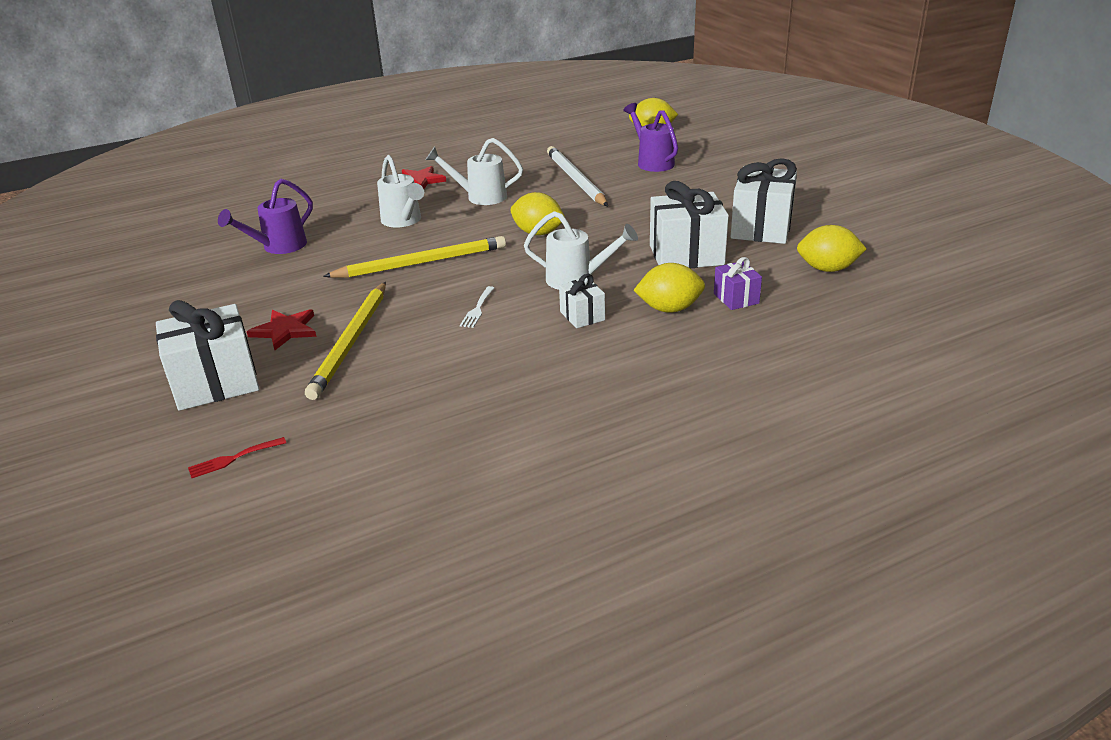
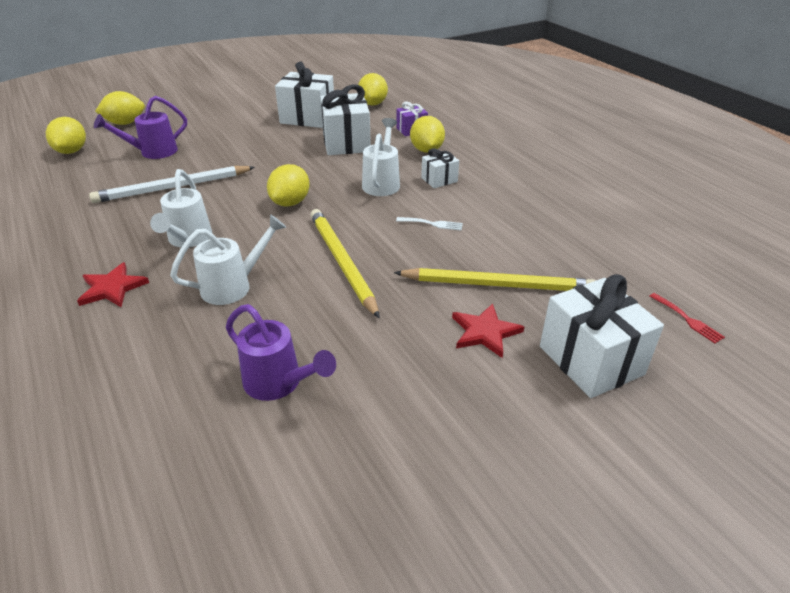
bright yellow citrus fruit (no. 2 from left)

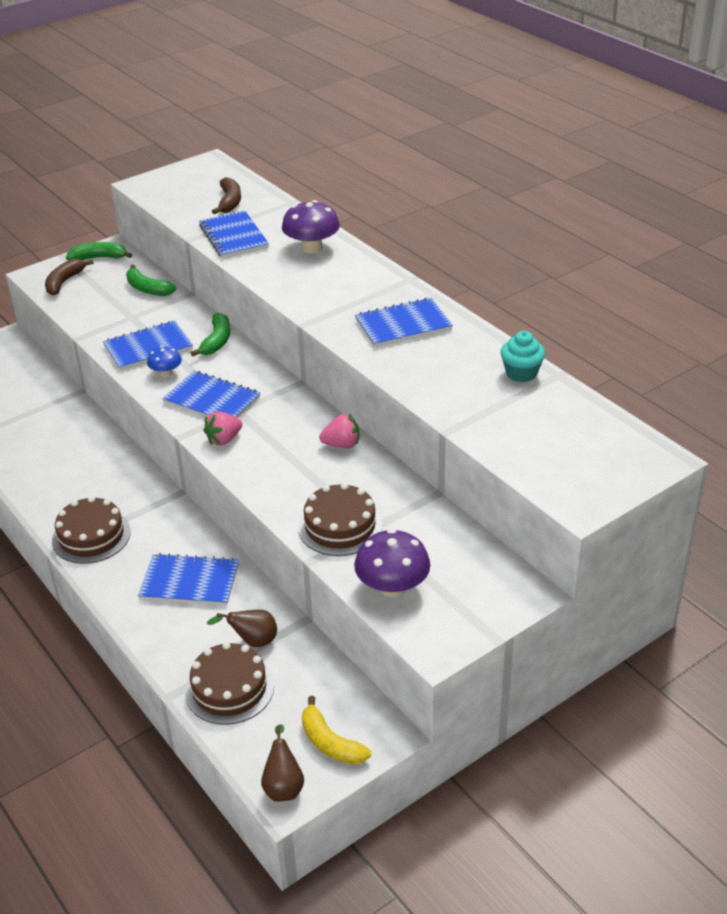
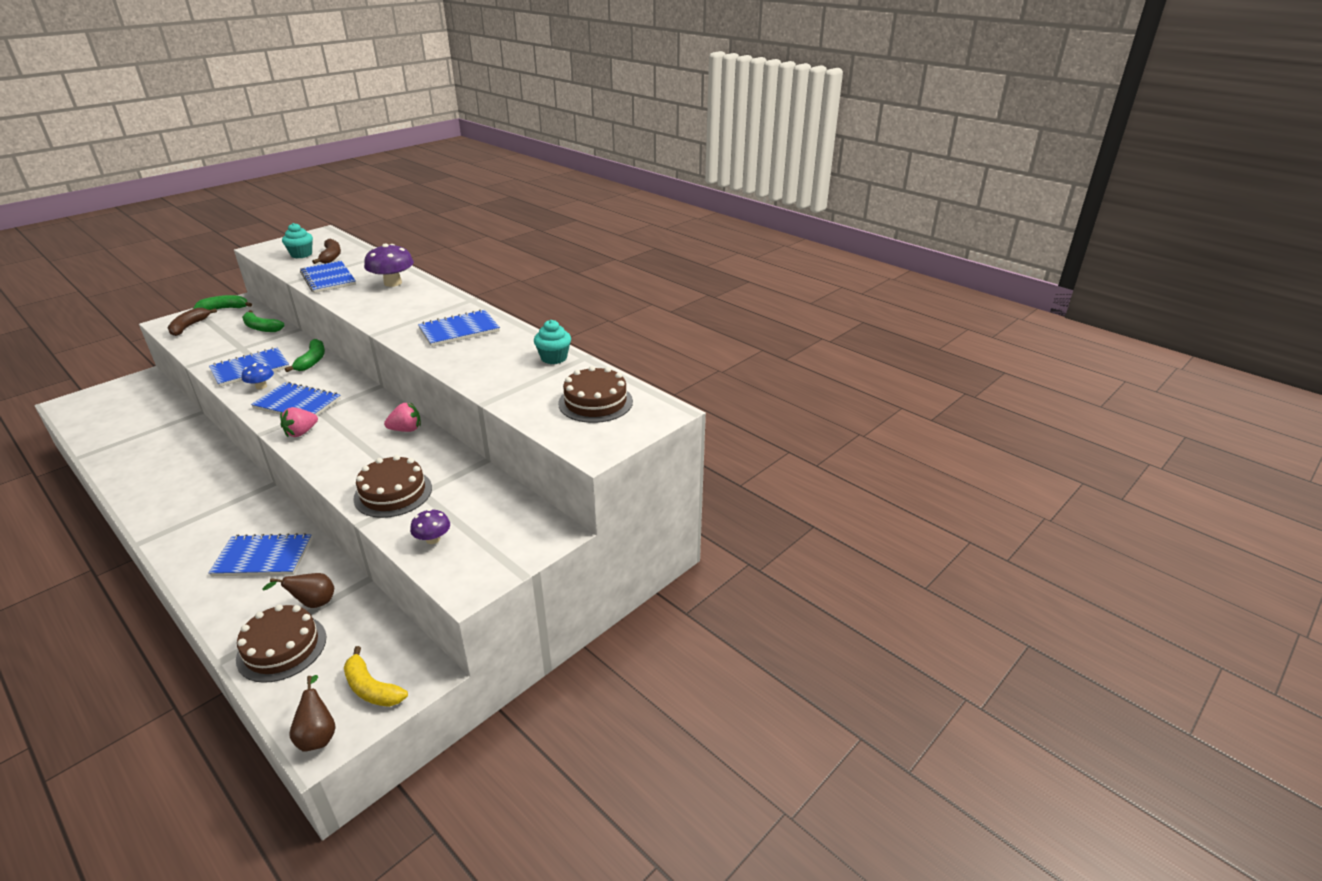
teal muffin (no. 1 from left)
royal purple fungus (no. 2 from left)
brown cake (no. 3 from left)

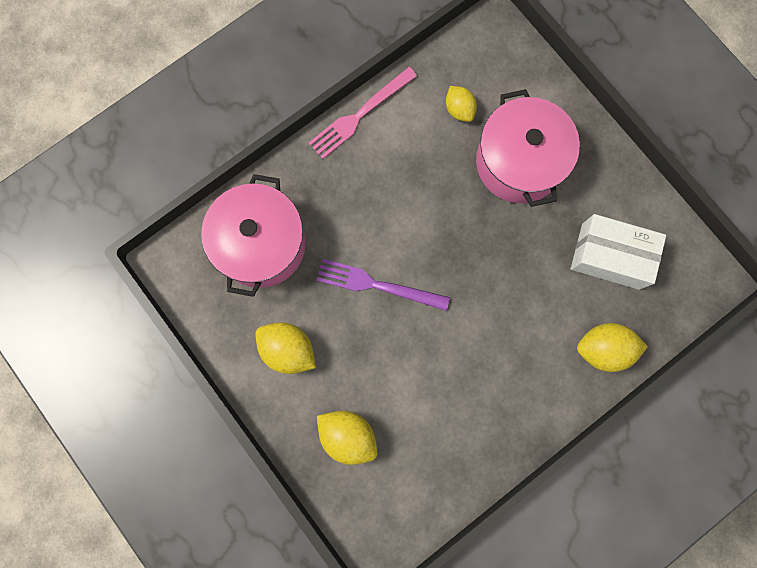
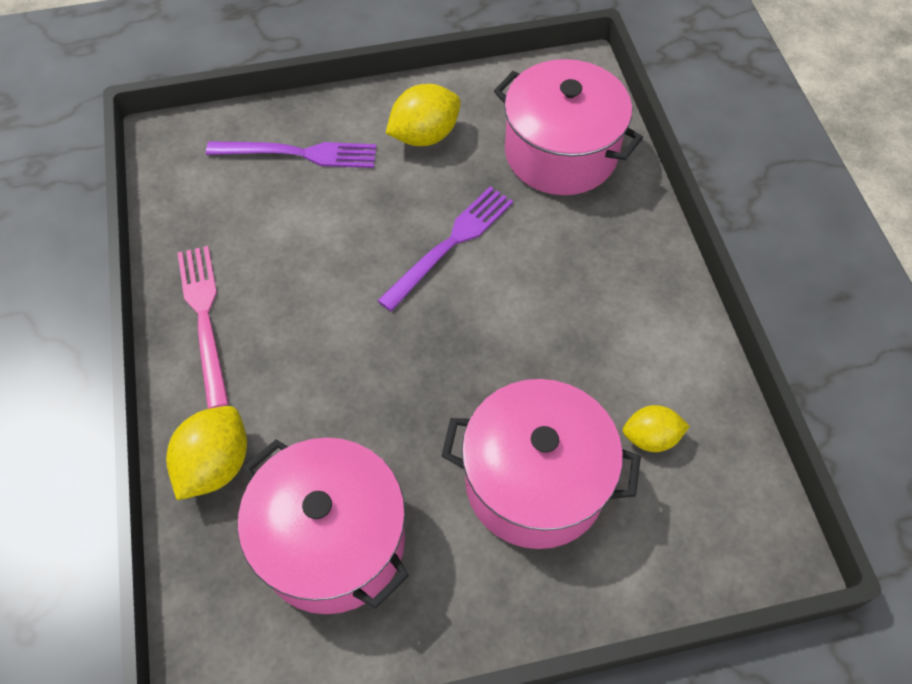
pink dinner fork
royal purple dinner fork (no. 1 from left)
pink pot (no. 1 from left)

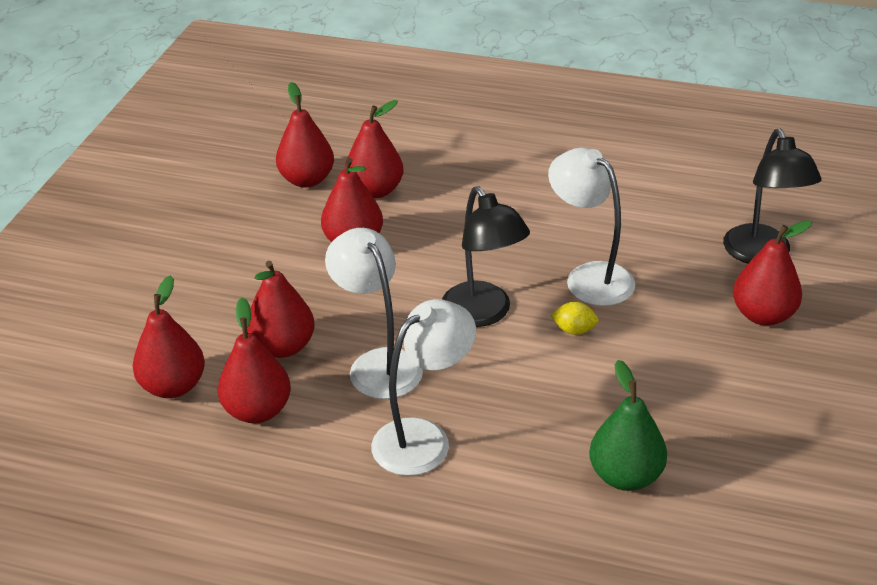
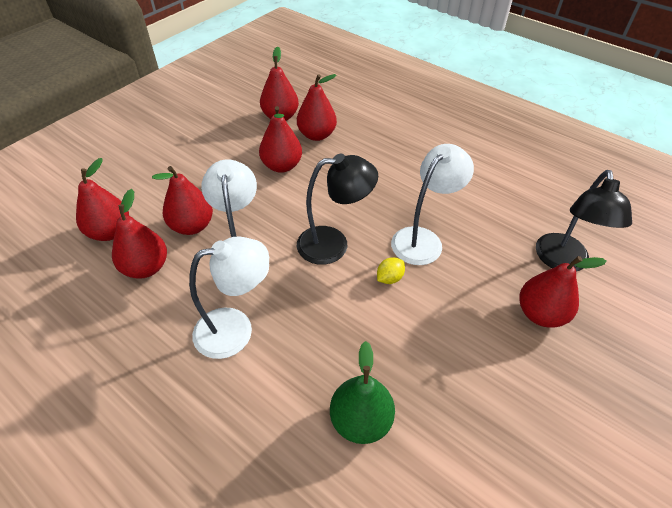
black lamp (no. 1 from left)
bright yellow citrus fruit
white lamp (no. 3 from left)

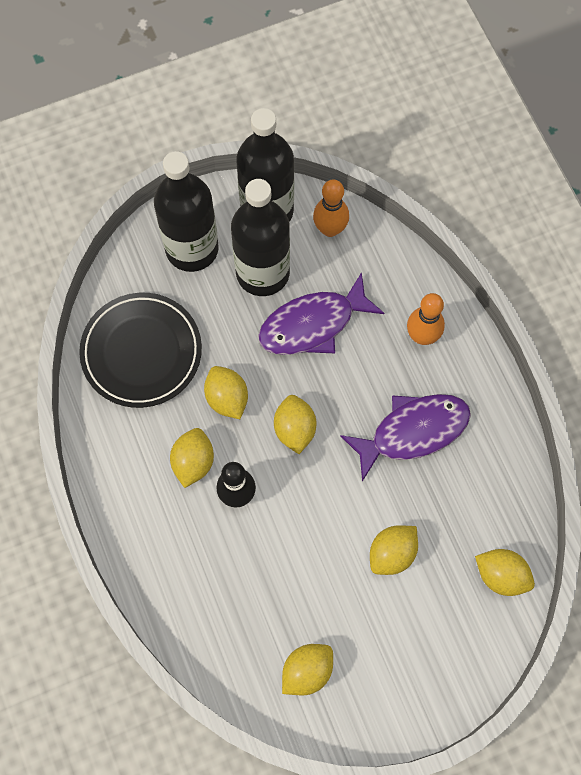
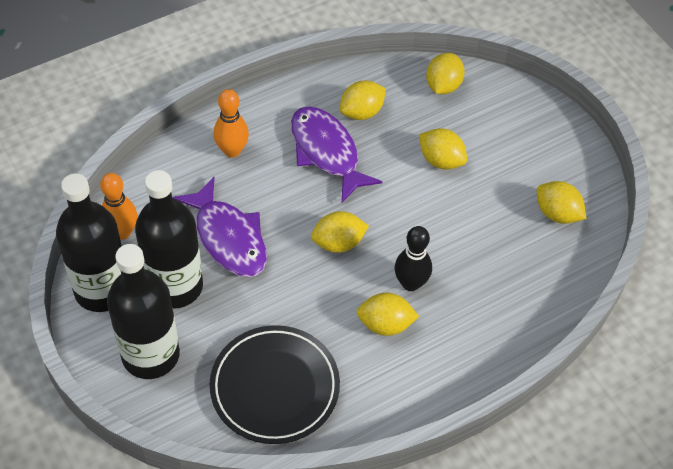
bright yellow citrus fruit (no. 2 from left)

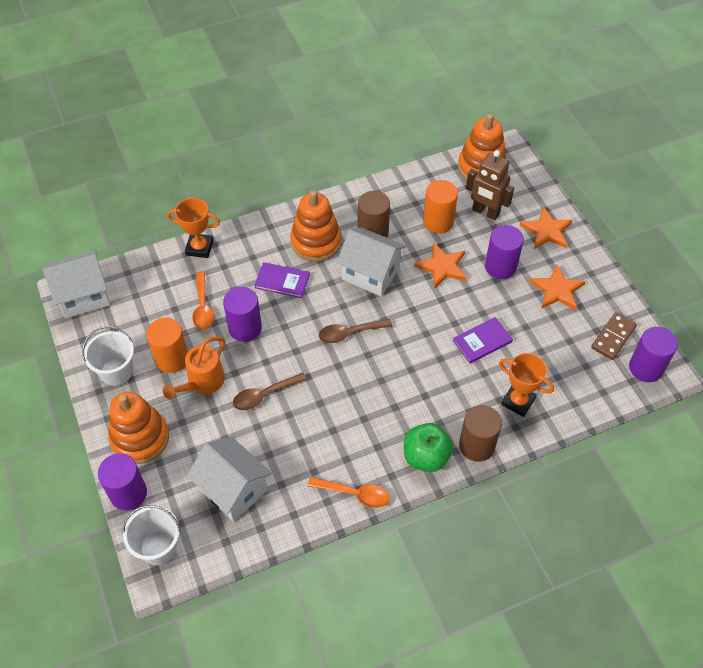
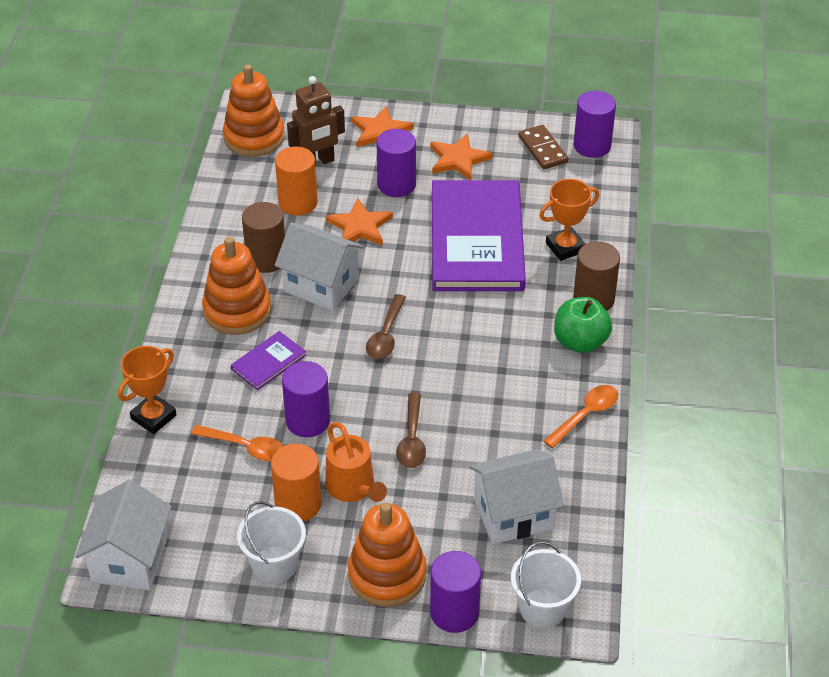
white cottage (no. 2 from left)
royal purple hardback (no. 2 from left)

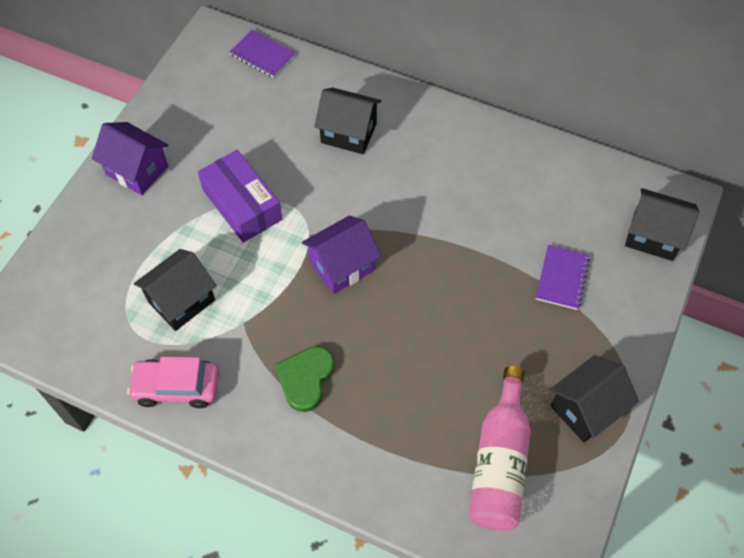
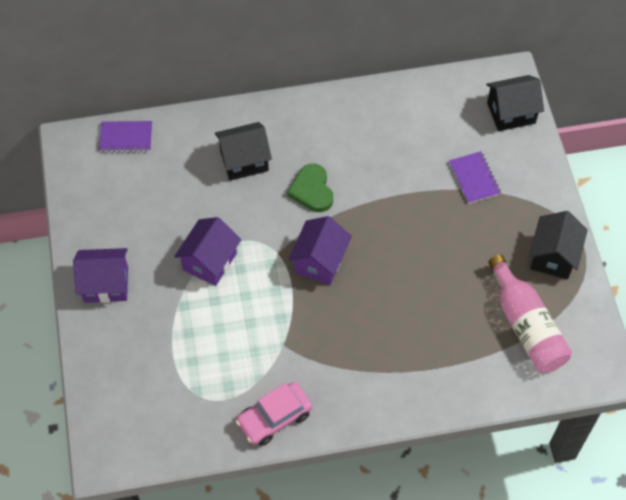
royal purple cottage (no. 2 from left)
leaf-green love heart
black cottage (no. 1 from left in the first image)

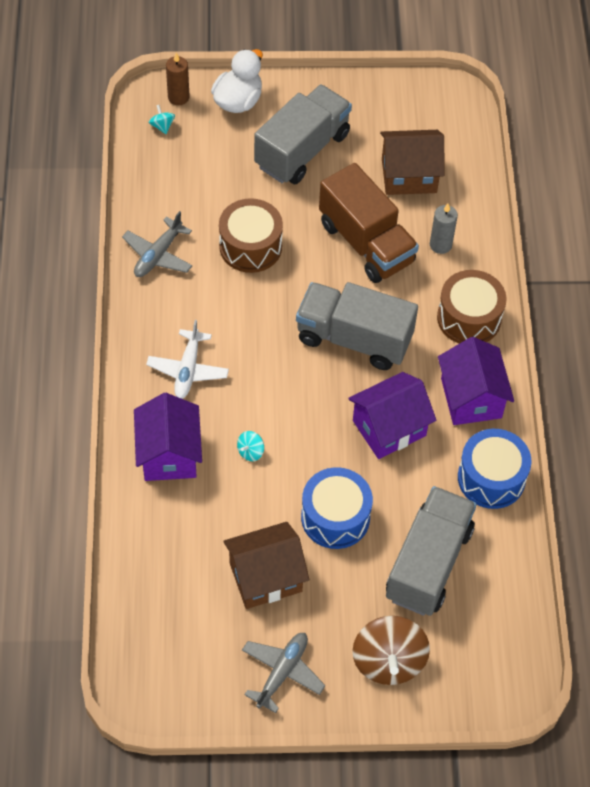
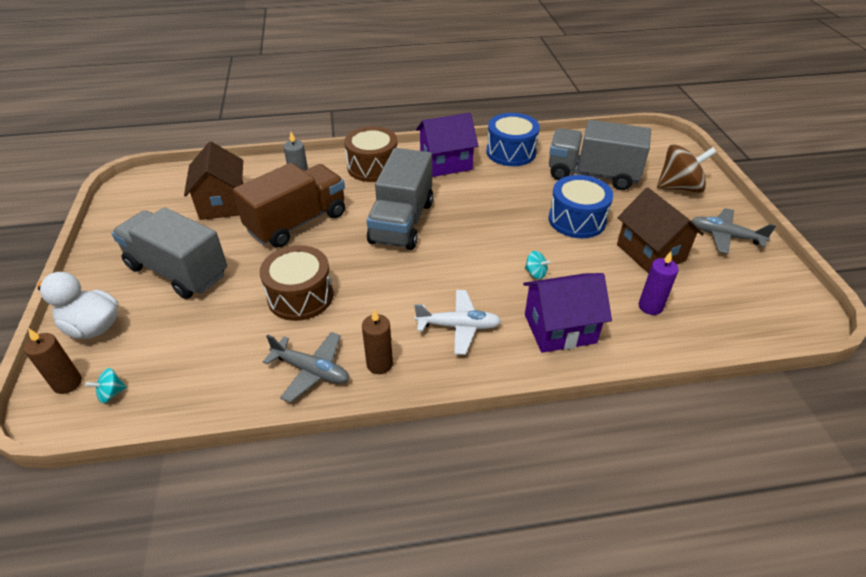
brown candle (no. 2 from left)
royal purple candle
royal purple cottage (no. 2 from left in the first image)

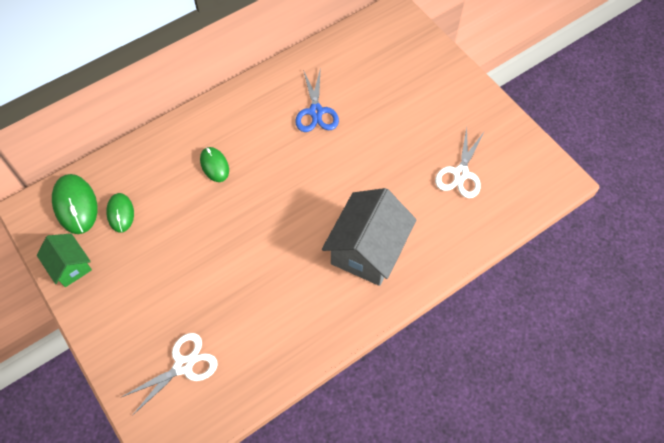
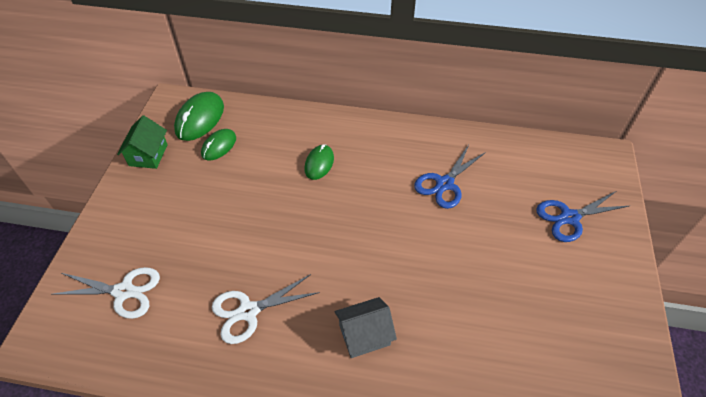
white pair of scissors (no. 2 from left)
gray cottage
cobalt pair of scissors (no. 2 from left)

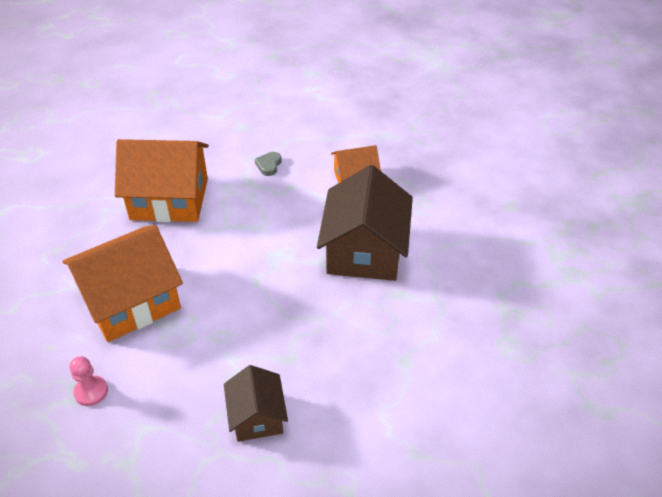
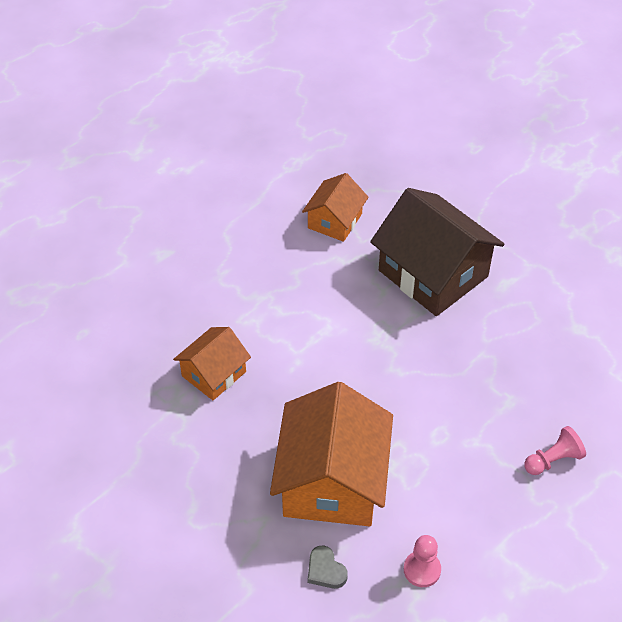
orange cottage (no. 1 from left)
gray love heart
pink game pawn (no. 2 from left)

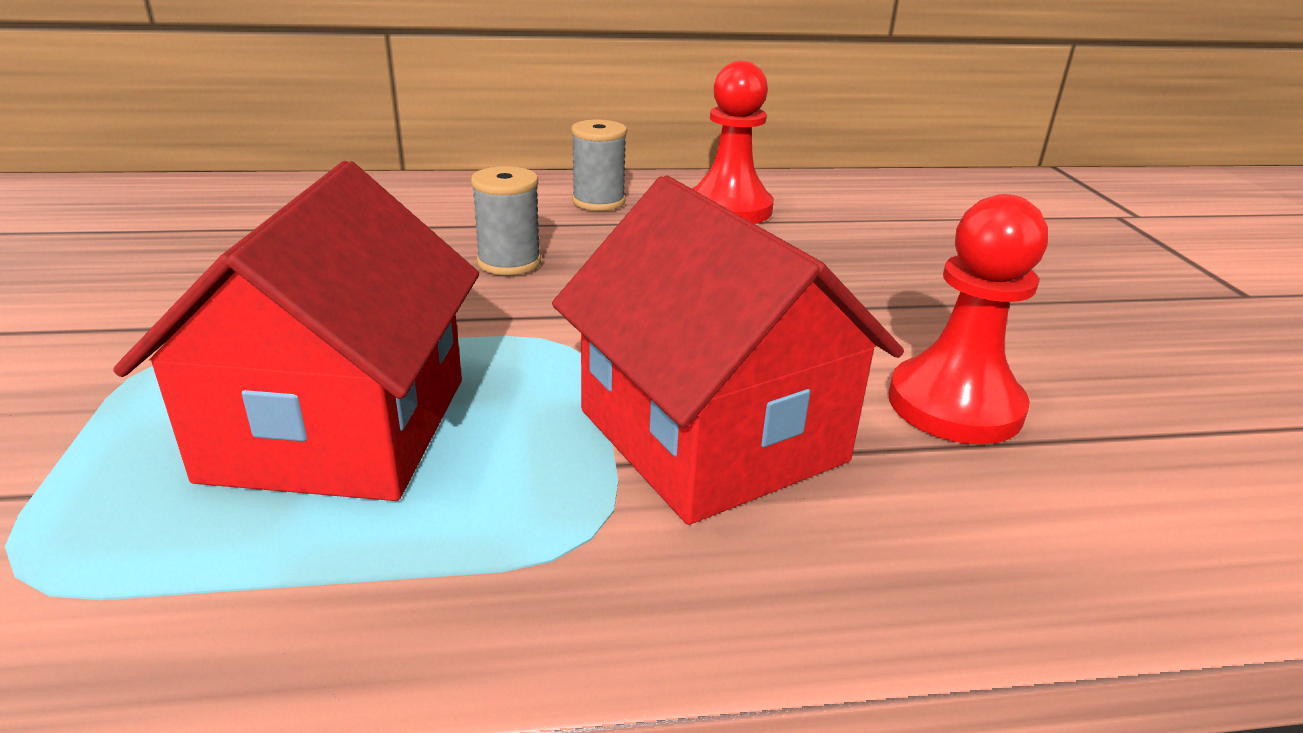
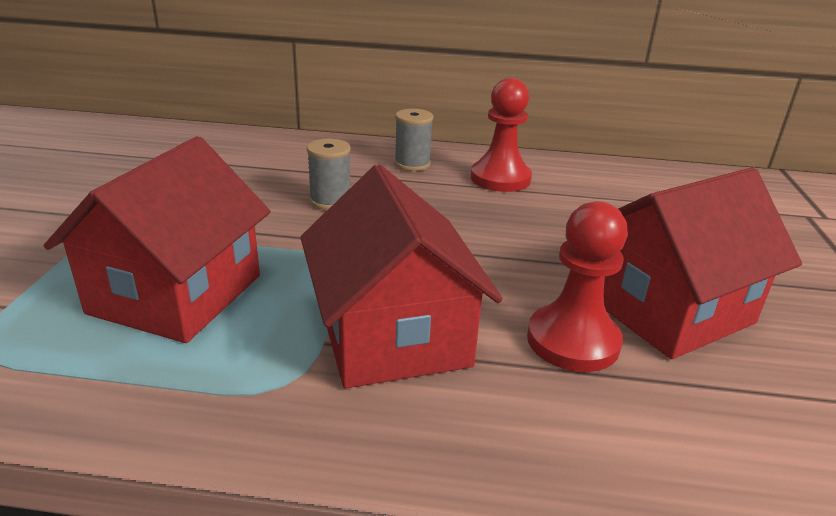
scarlet cottage (no. 3 from left)

